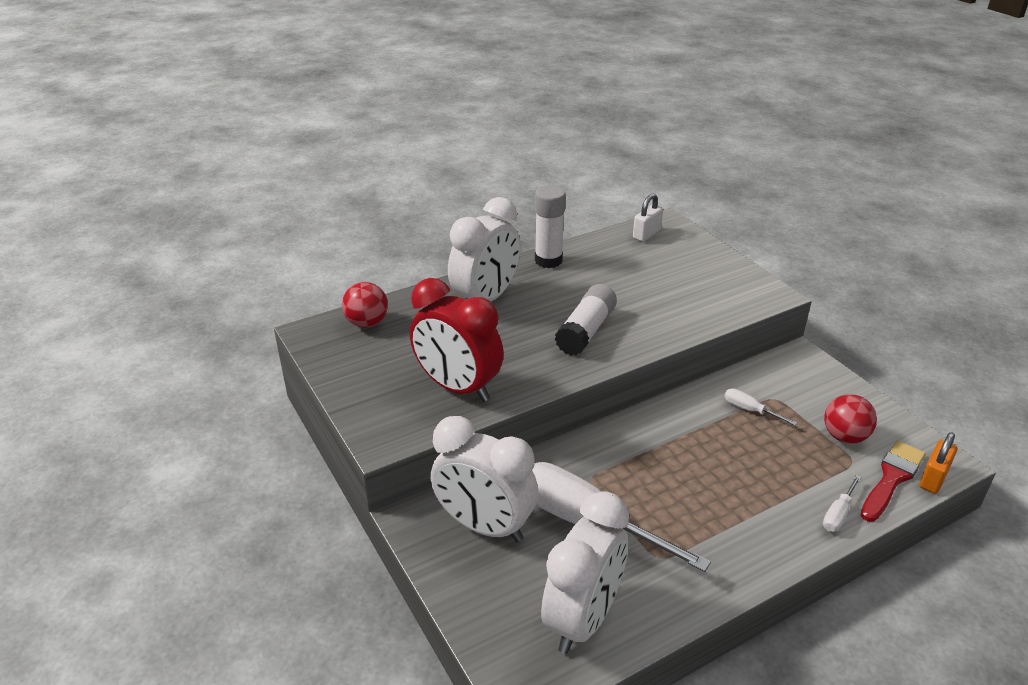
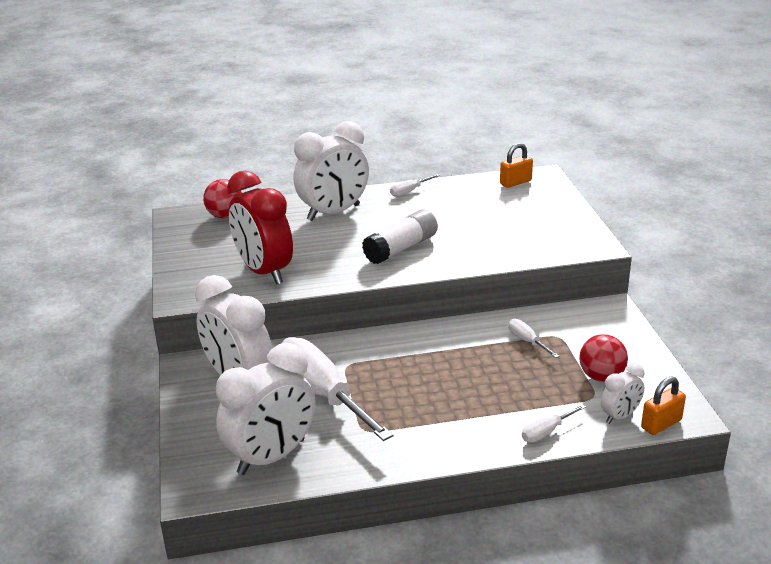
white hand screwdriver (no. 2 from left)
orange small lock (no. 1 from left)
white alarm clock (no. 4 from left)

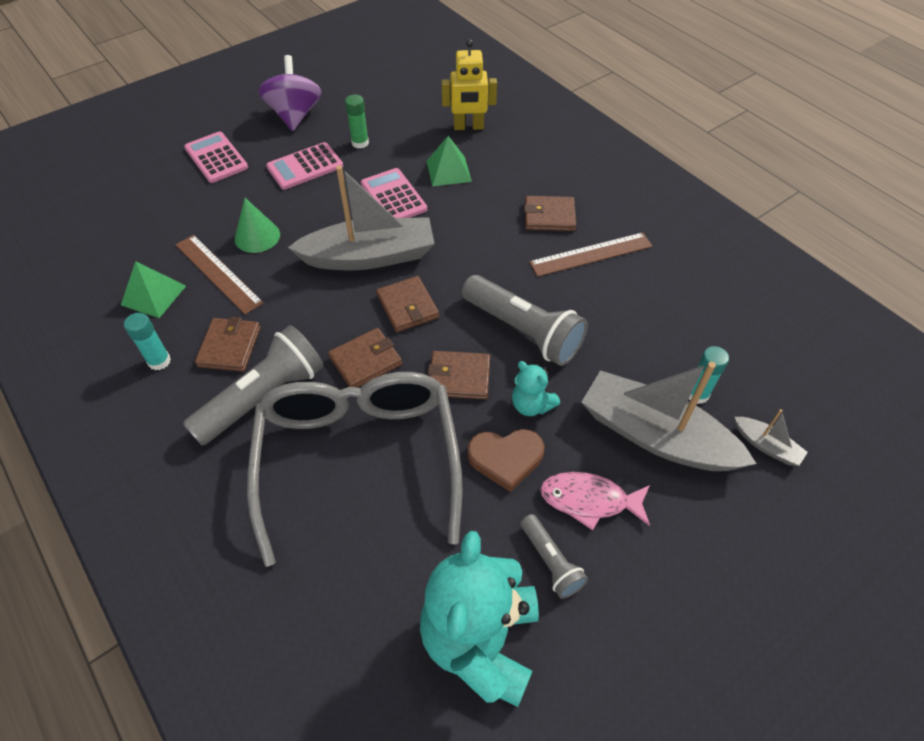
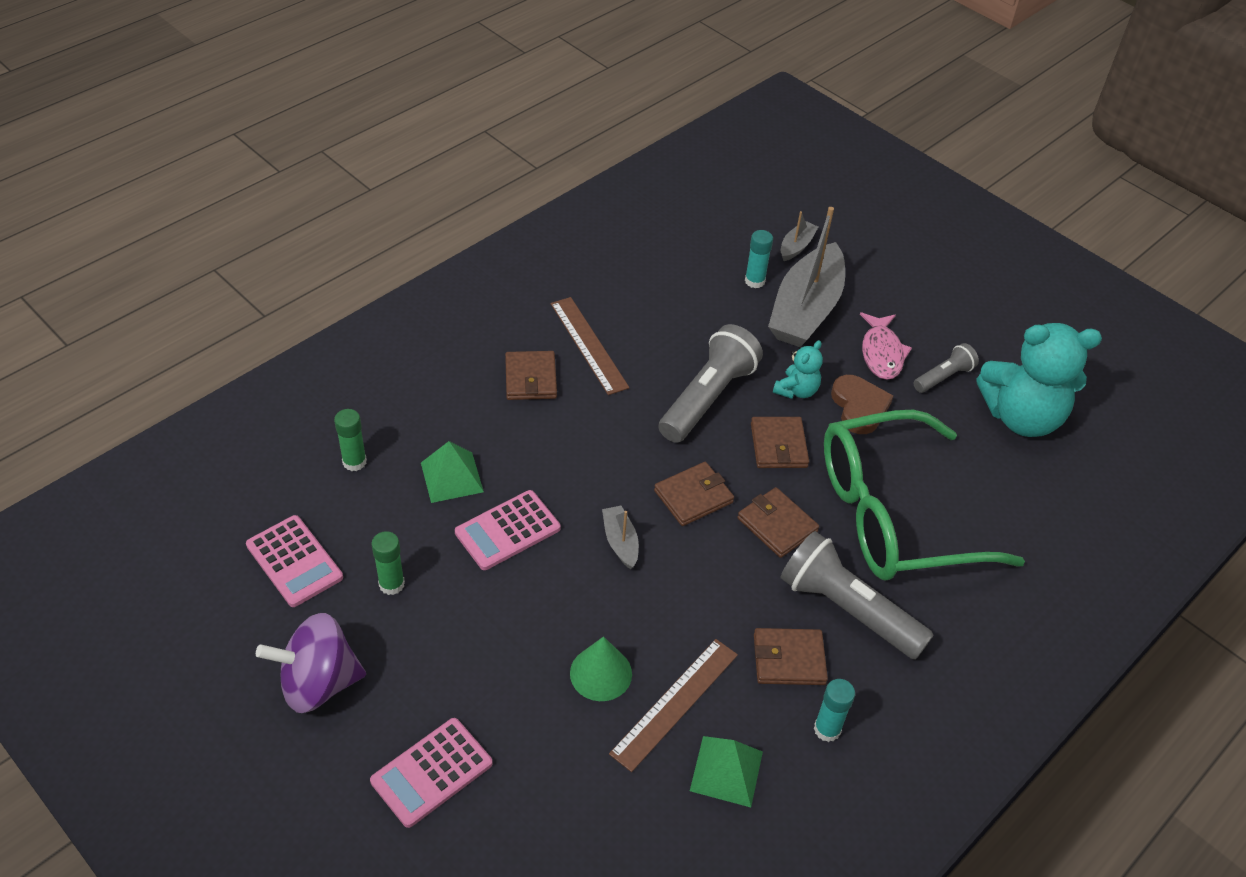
pink calculator (no. 1 from left)
leaf-green glue (no. 1 from left)
gray boat (no. 1 from left)
leaf-green glasses

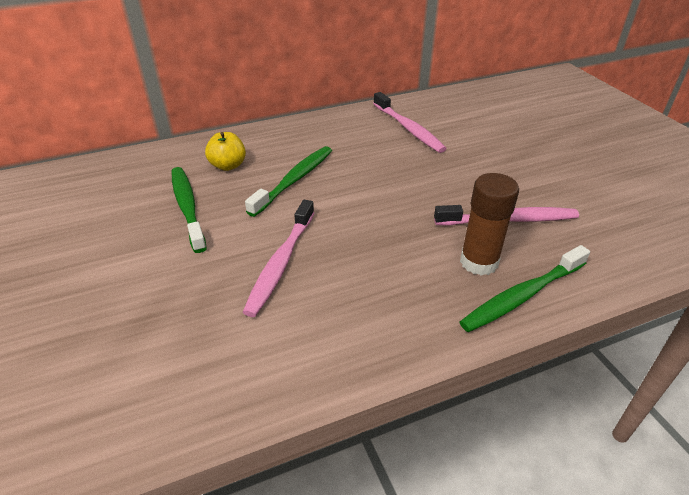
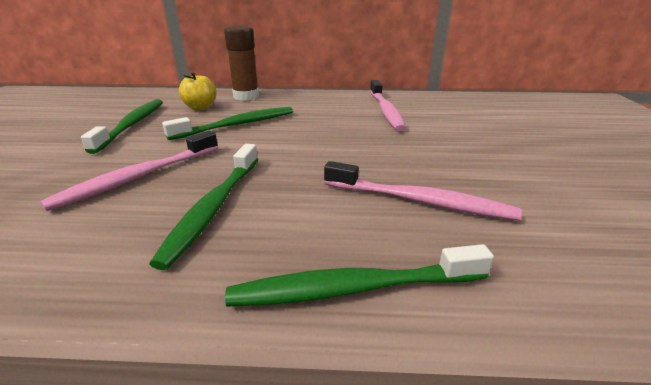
leaf-green tooth brush (no. 2 from left)
brown glue

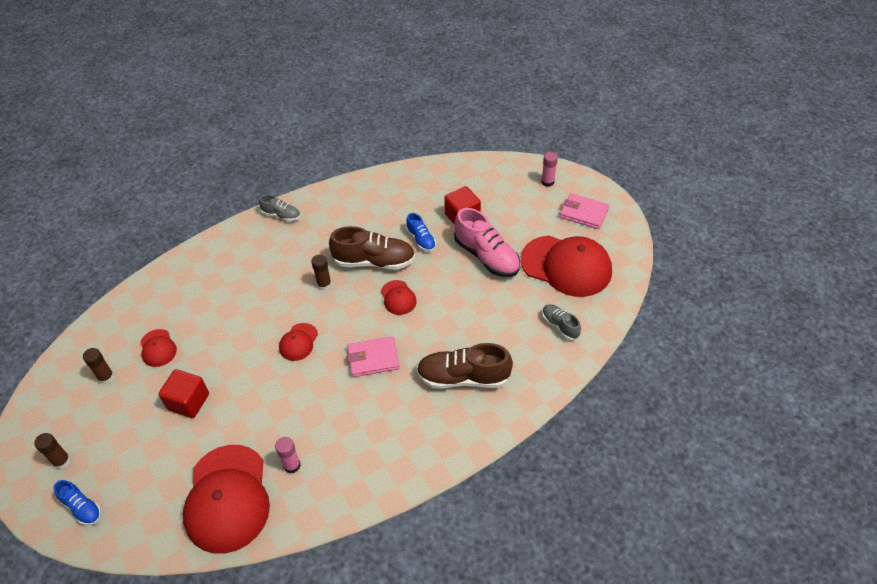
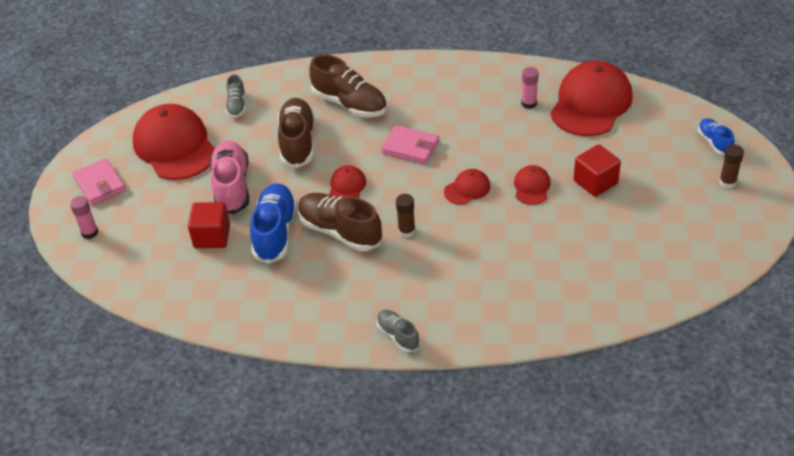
cobalt sneaker (no. 1 from left)
brown sneaker (no. 1 from left)
scarlet cap (no. 4 from left)
brown glue (no. 2 from left in the first image)

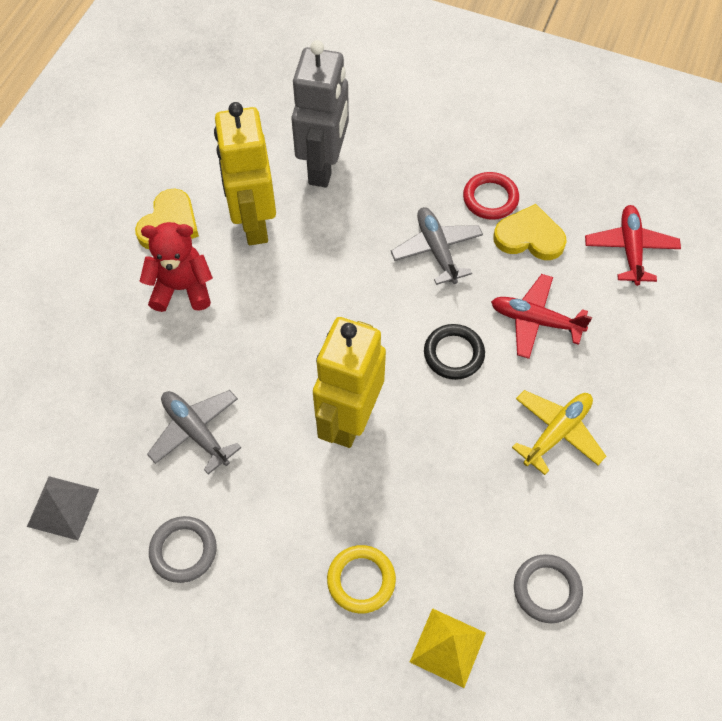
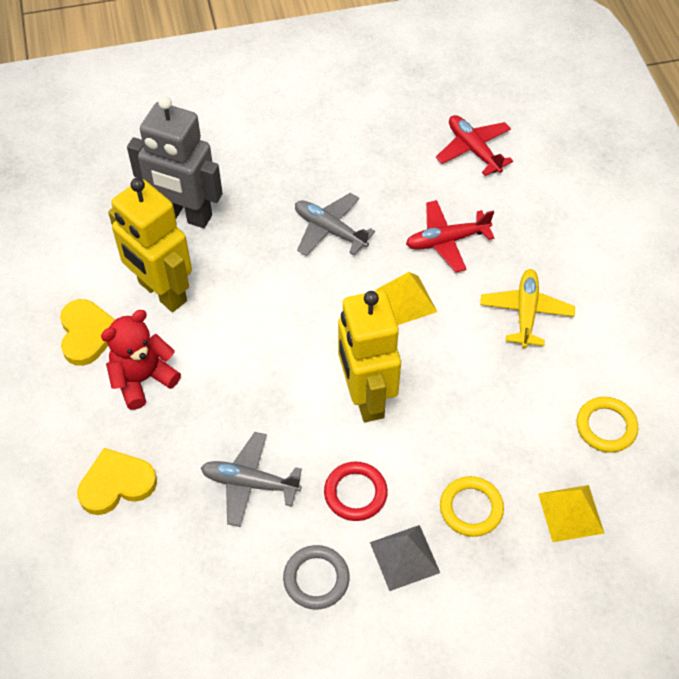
bright yellow love heart (no. 2 from left)
gray robot figure
scarlet ring
gray pyramid
bright yellow pyramid (no. 1 from left)
bright yellow ring (no. 2 from left)

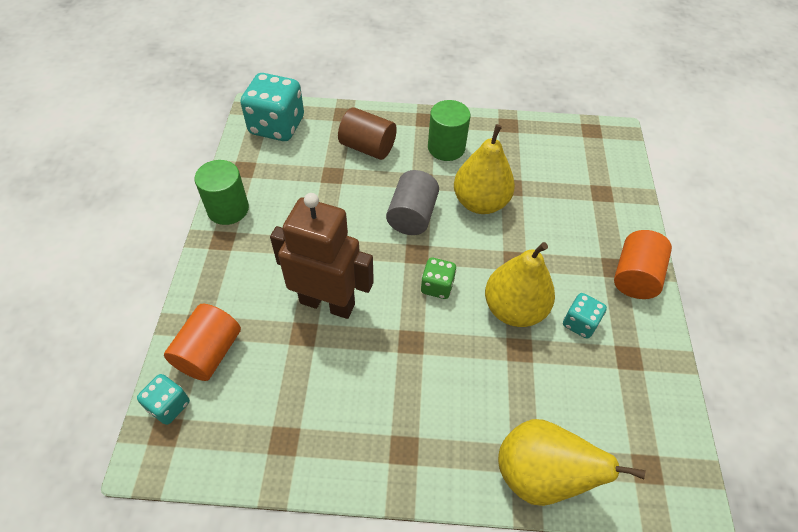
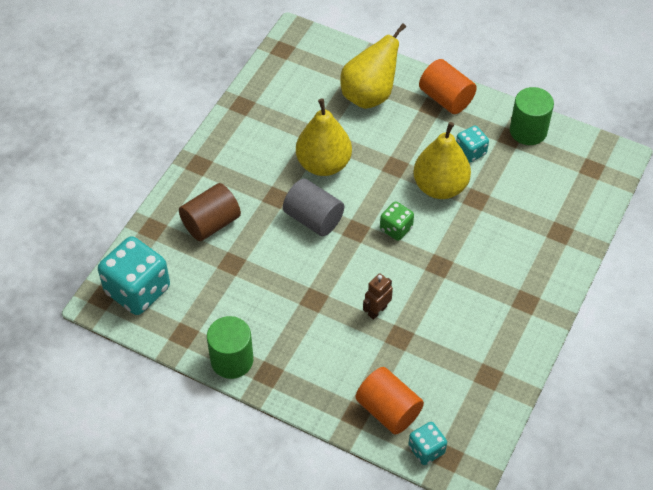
bright yellow toy pear (no. 2 from left)
brown robot figure
leaf-green cylinder (no. 2 from left)

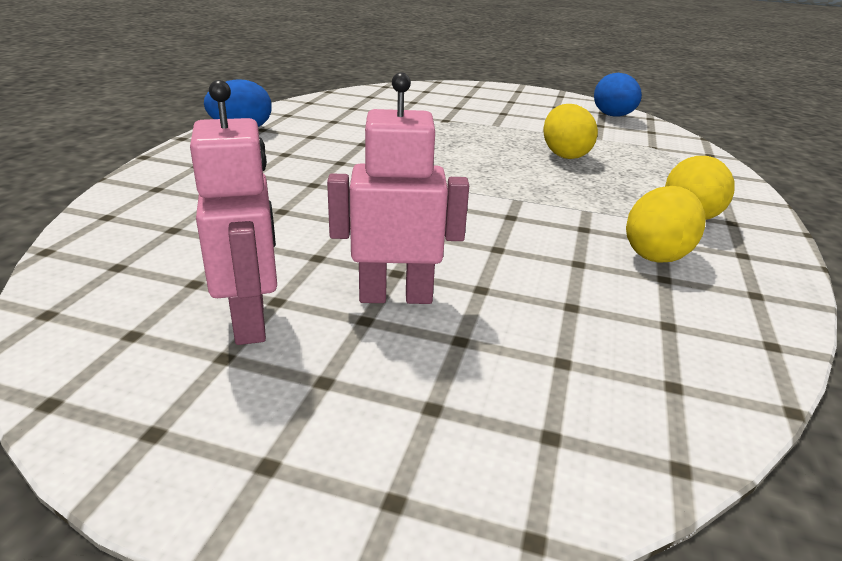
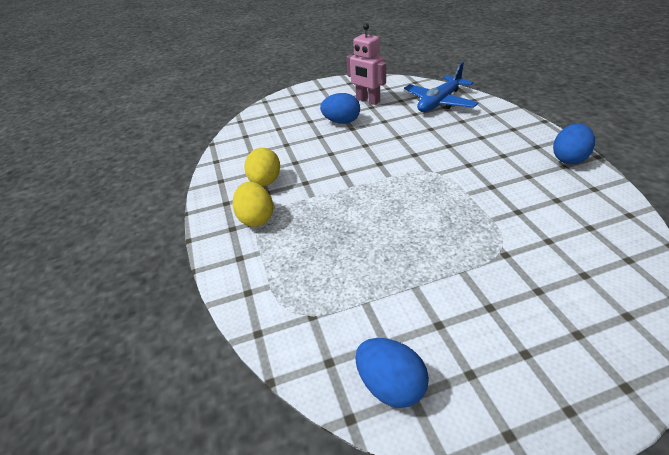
cobalt egg shape (no. 1 from left)
cobalt toy plane
bright yellow egg shape (no. 1 from left in the first image)

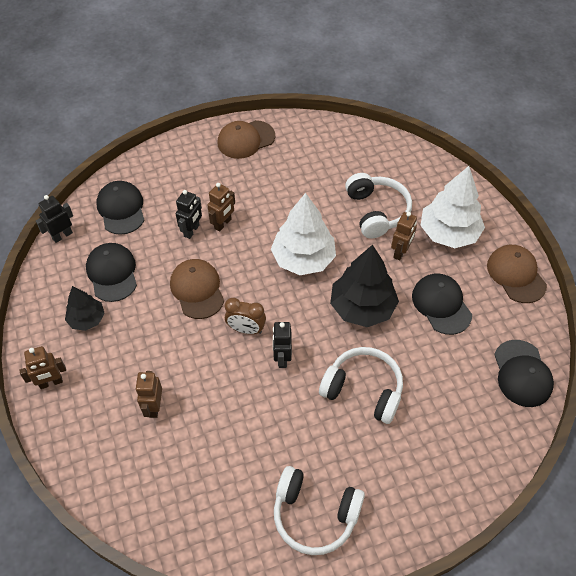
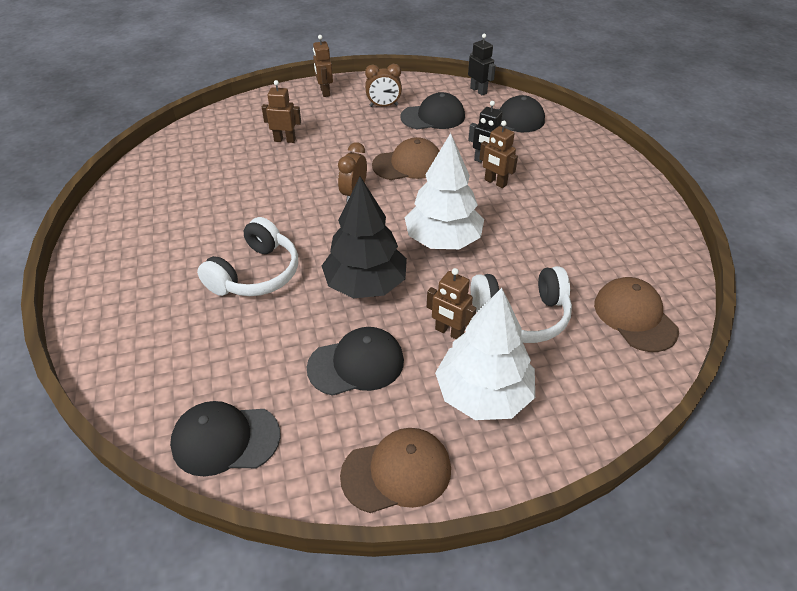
brown alarm clock (no. 2 from left)
brown cap (no. 3 from left)
black robot figure (no. 3 from left in the first image)
white headset (no. 1 from left in the first image)

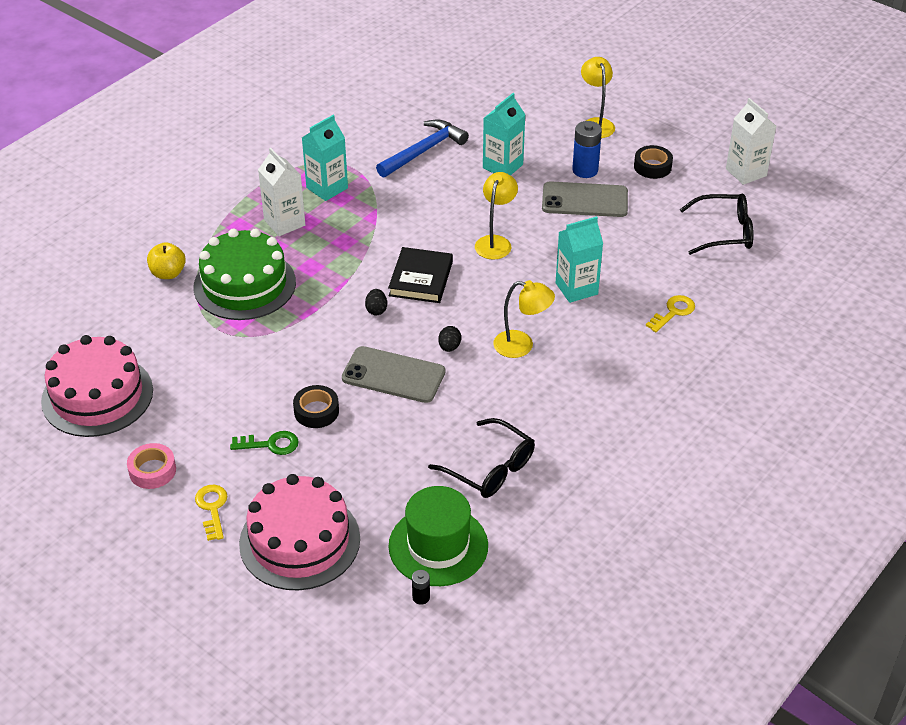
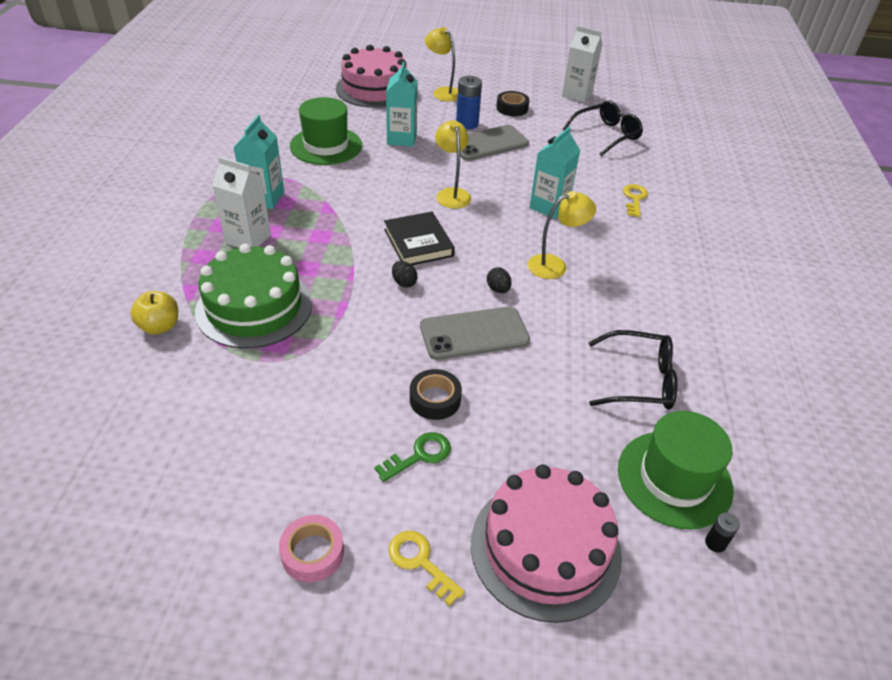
leaf-green hat (no. 1 from left)
pink cake (no. 1 from left)

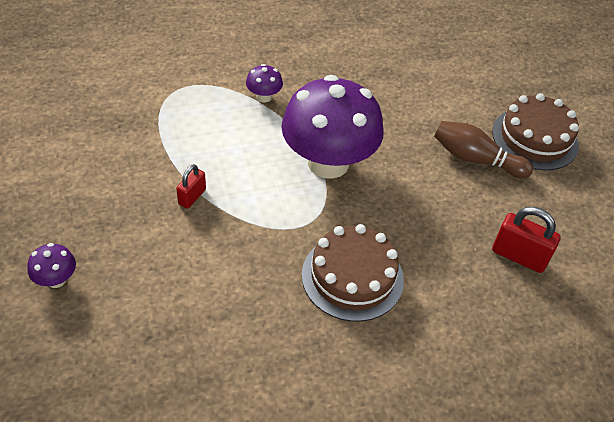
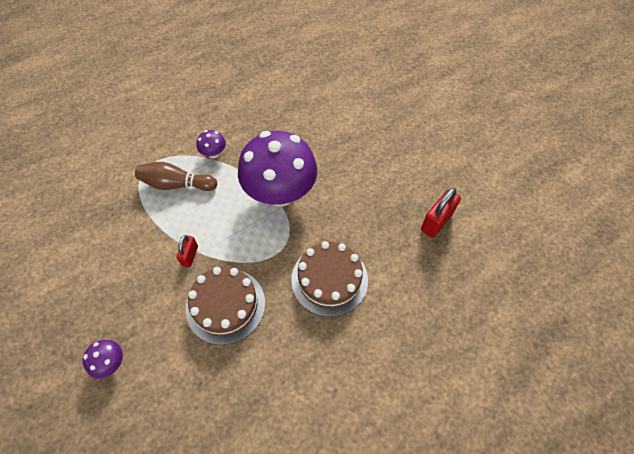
brown bowling pin
brown cake (no. 1 from left)
scarlet small lock (no. 2 from left)

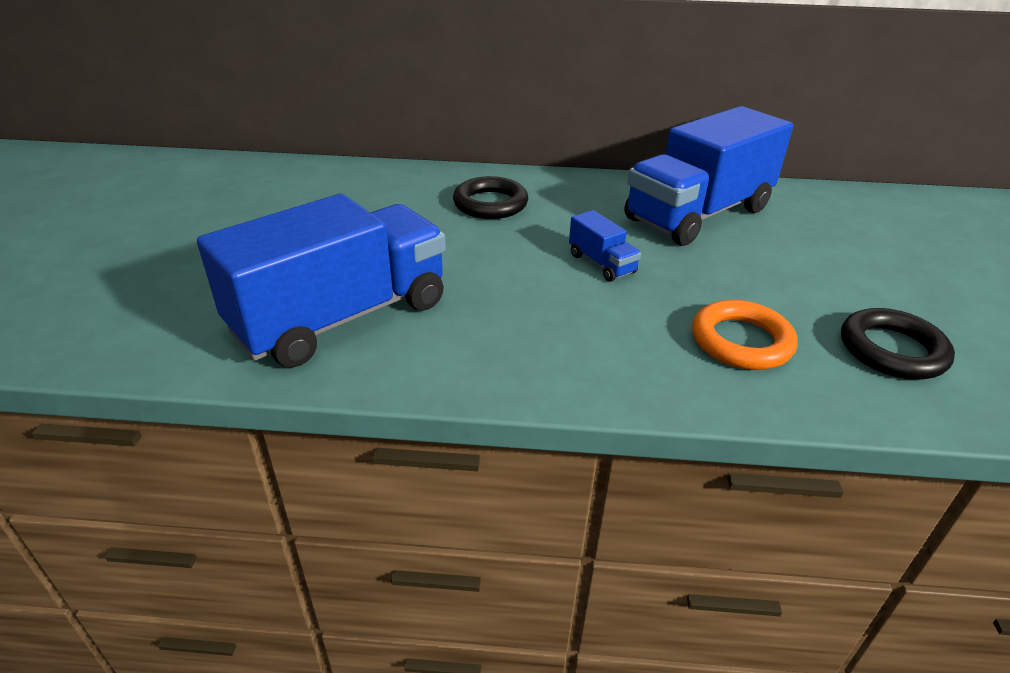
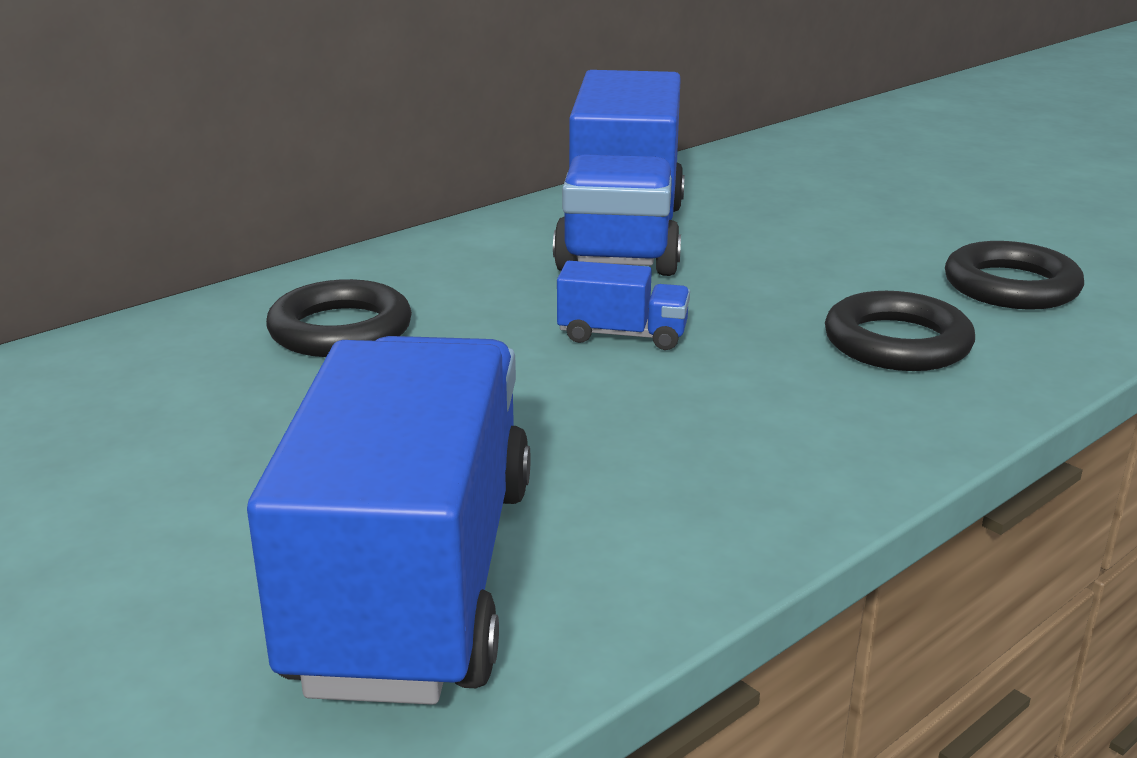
black ring (no. 2 from left)

